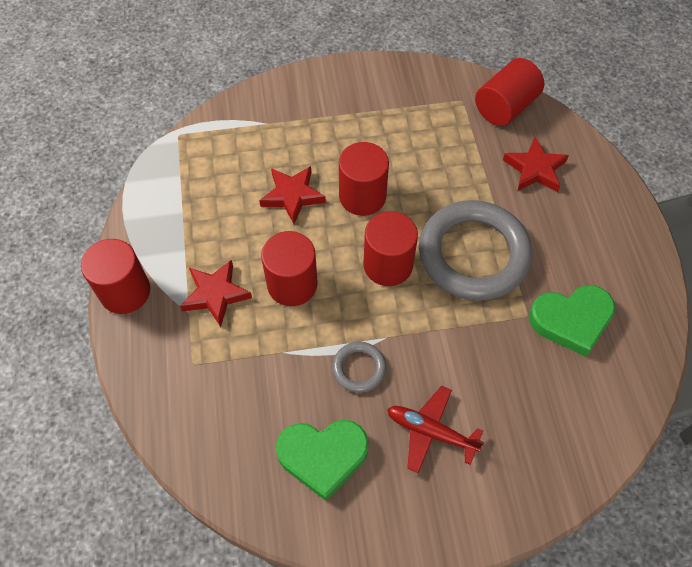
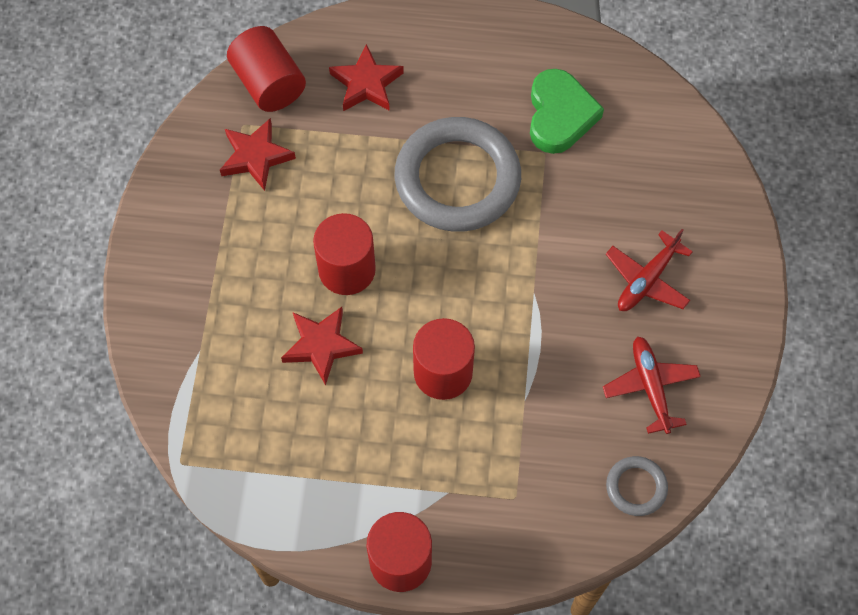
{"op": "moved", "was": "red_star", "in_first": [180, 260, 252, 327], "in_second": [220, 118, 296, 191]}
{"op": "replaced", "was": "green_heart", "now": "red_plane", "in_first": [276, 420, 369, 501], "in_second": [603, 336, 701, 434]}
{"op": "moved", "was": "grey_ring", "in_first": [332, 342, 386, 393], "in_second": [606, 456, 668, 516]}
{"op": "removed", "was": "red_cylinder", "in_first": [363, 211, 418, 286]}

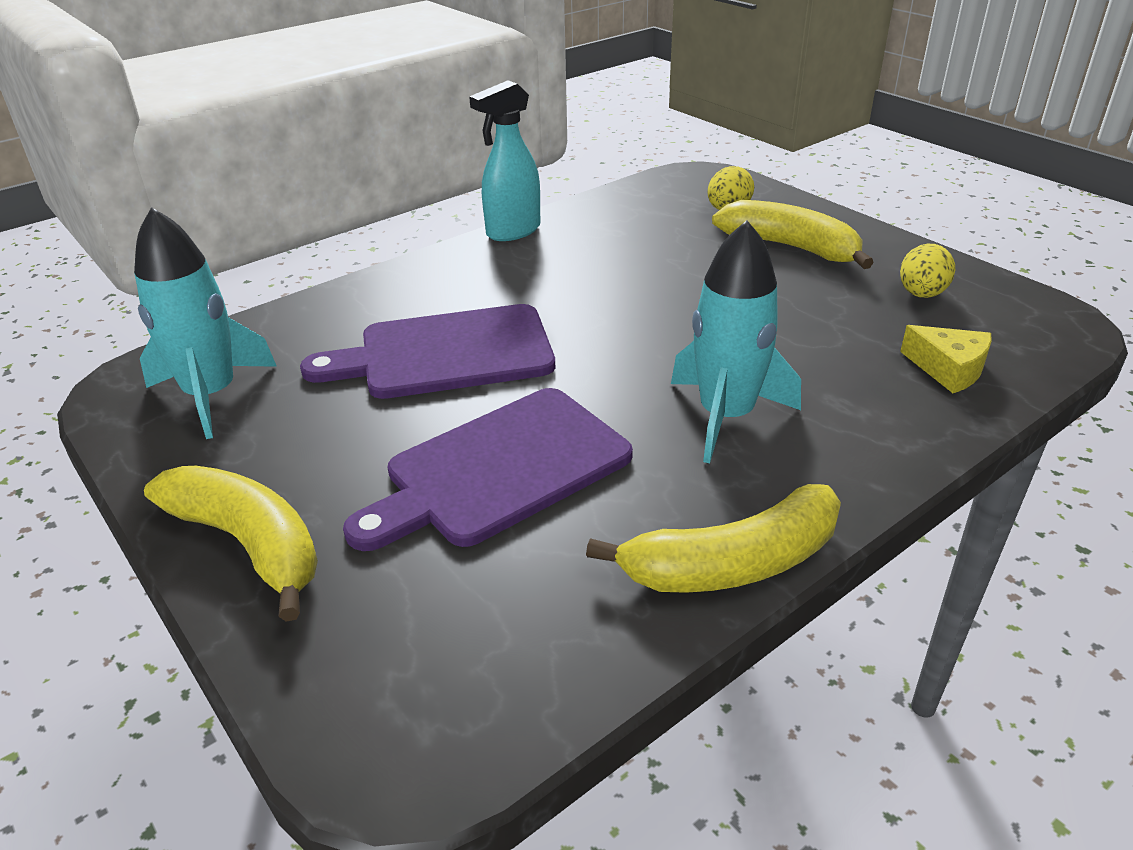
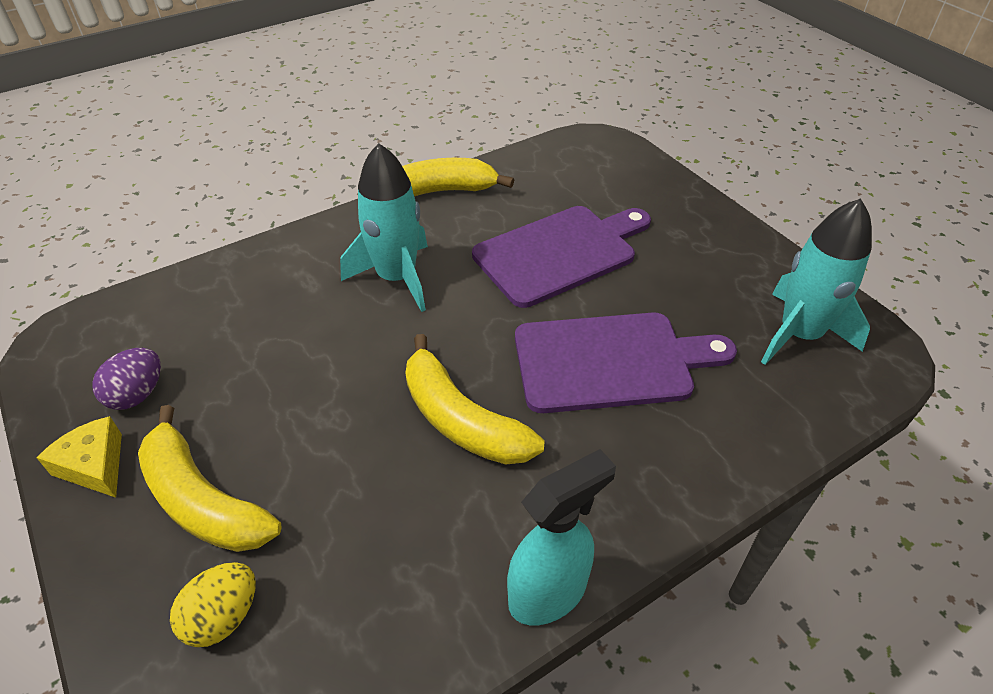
{"op": "moved", "was": "yellow_banana", "in_first": [144, 466, 318, 622], "in_second": [405, 334, 545, 464]}
{"op": "recoloured", "was": "yellow_egg", "now": "purple_egg", "in_first": [900, 244, 955, 298], "in_second": [92, 348, 161, 410]}
{"op": "moved", "was": "yellow_cheese", "in_first": [900, 325, 992, 393], "in_second": [36, 416, 122, 498]}

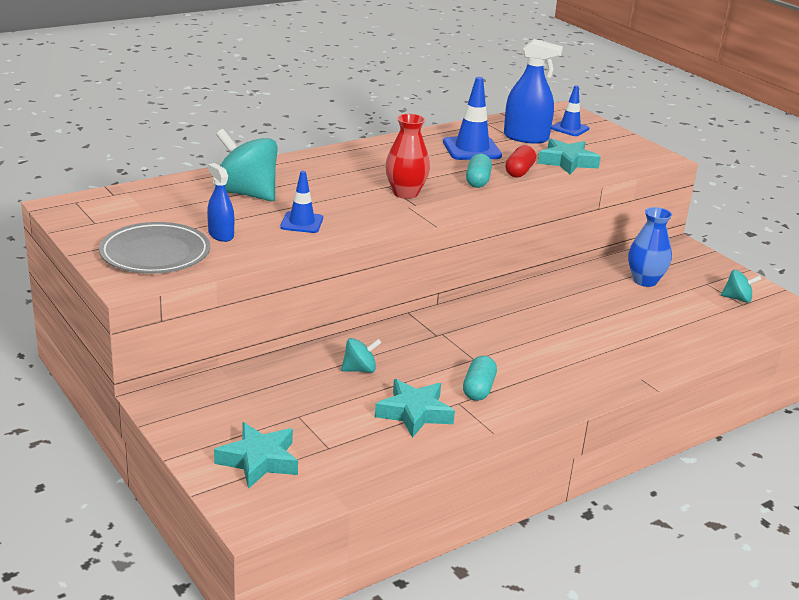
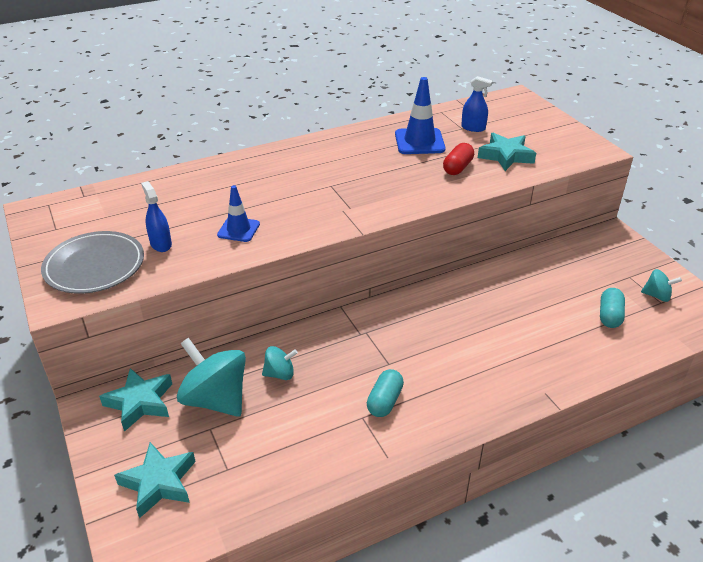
{"op": "moved", "was": "turquoise_spinning_top", "in_first": [216, 129, 278, 201], "in_second": [177, 338, 246, 417]}
{"op": "moved", "was": "turquoise_star", "in_first": [375, 379, 455, 438], "in_second": [99, 368, 172, 432]}
{"op": "removed", "was": "red_vase", "in_first": [385, 114, 430, 199]}
{"op": "moved", "was": "turquoise_capsule", "in_first": [466, 154, 492, 188], "in_second": [600, 288, 625, 328]}
{"op": "resized", "was": "blue_spray_bottle", "in_first": [504, 39, 563, 144], "in_second": [461, 76, 493, 132], "ratio": 0.59}
{"op": "removed", "was": "blue_traffic_cone", "in_first": [551, 85, 589, 136]}
{"op": "removed", "was": "blue_vase", "in_first": [628, 207, 672, 287]}

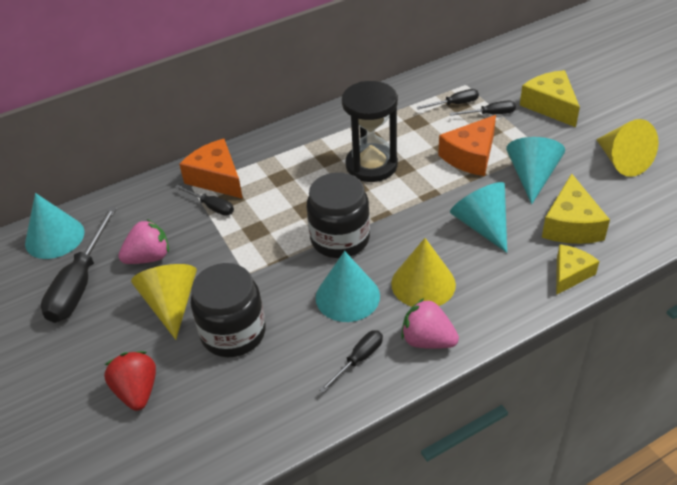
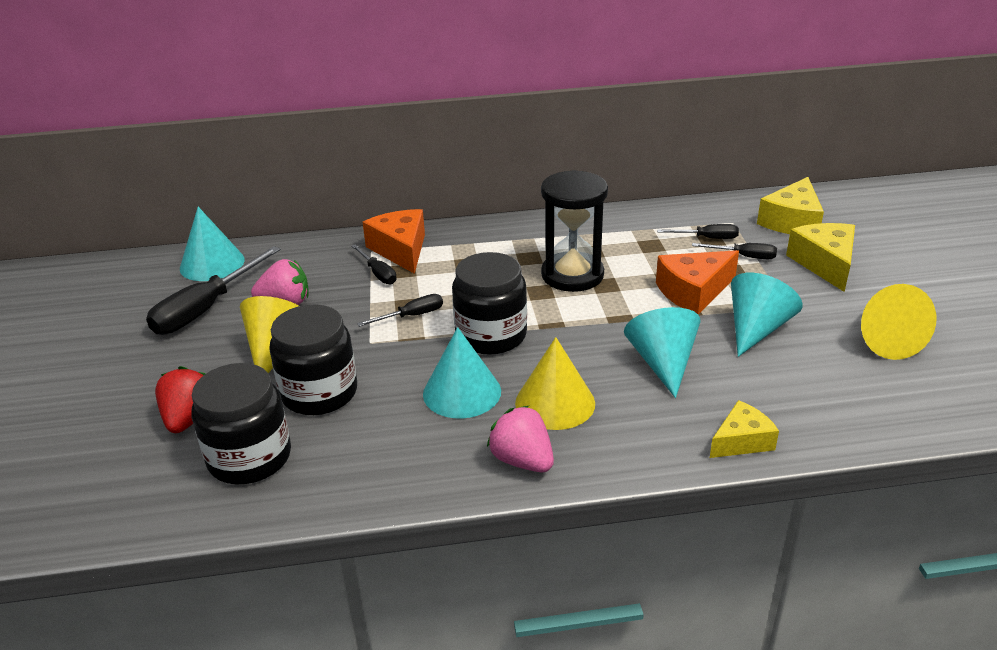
{"op": "moved", "was": "black_screwdriver", "in_first": [320, 330, 383, 393], "in_second": [357, 294, 443, 327]}
{"op": "moved", "was": "yellow_cheese", "in_first": [542, 174, 610, 244], "in_second": [757, 177, 824, 234]}
{"op": "added", "now": "black_jar", "in_second": [192, 363, 291, 484]}

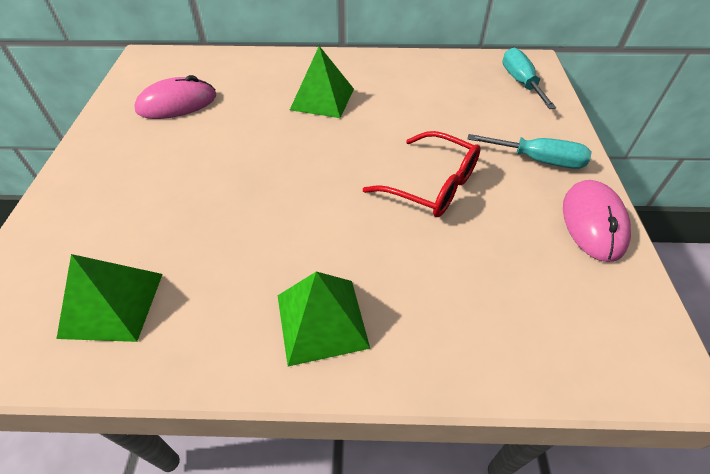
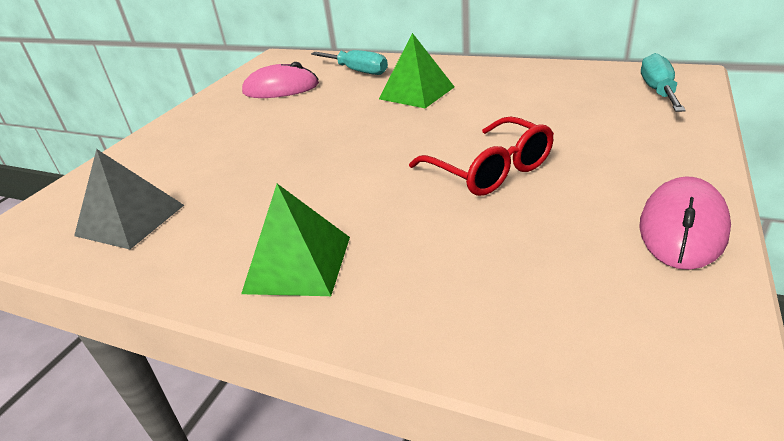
{"op": "recoloured", "was": "green_pyramid", "now": "grey_pyramid", "in_first": [57, 254, 163, 342], "in_second": [74, 149, 184, 249]}
{"op": "moved", "was": "turquoise_screwdriver", "in_first": [468, 134, 592, 169], "in_second": [311, 50, 388, 75]}

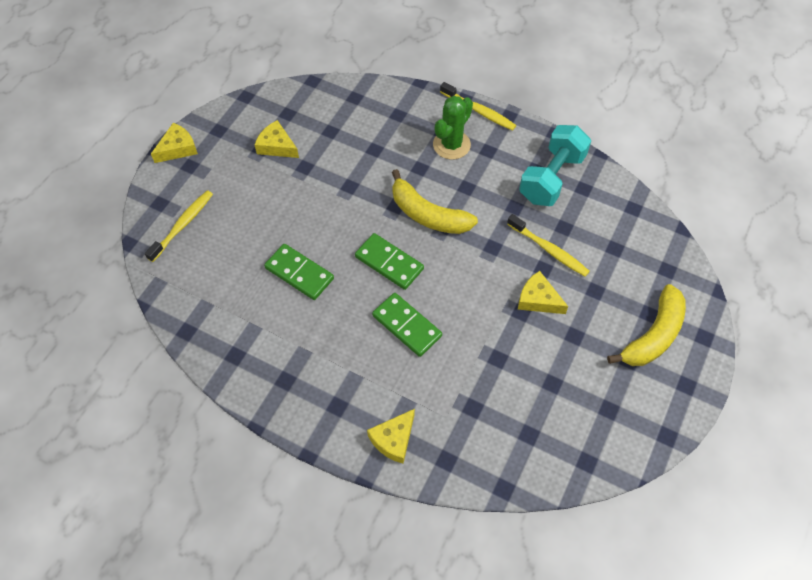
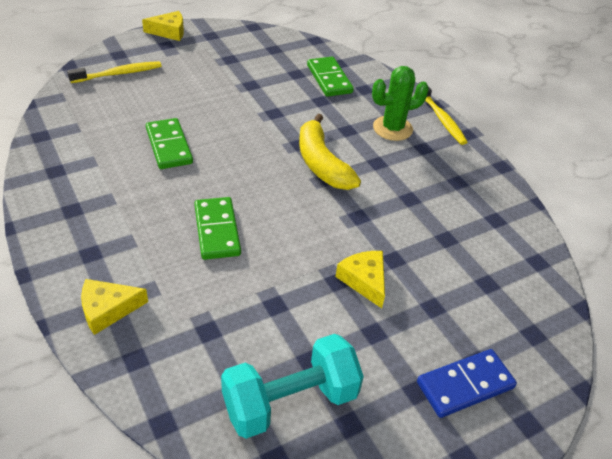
{"op": "removed", "was": "yellow_cheese", "in_first": [255, 120, 299, 158]}
{"op": "moved", "was": "green_domino", "in_first": [355, 233, 424, 290], "in_second": [307, 57, 354, 97]}
{"op": "removed", "was": "yellow_toothbrush", "in_first": [507, 214, 590, 277]}
{"op": "moved", "was": "turquoise_dumbbell", "in_first": [519, 125, 591, 206], "in_second": [221, 334, 364, 439]}
{"op": "replaced", "was": "yellow_banana", "now": "blue_domino", "in_first": [607, 284, 686, 366], "in_second": [417, 349, 517, 418]}

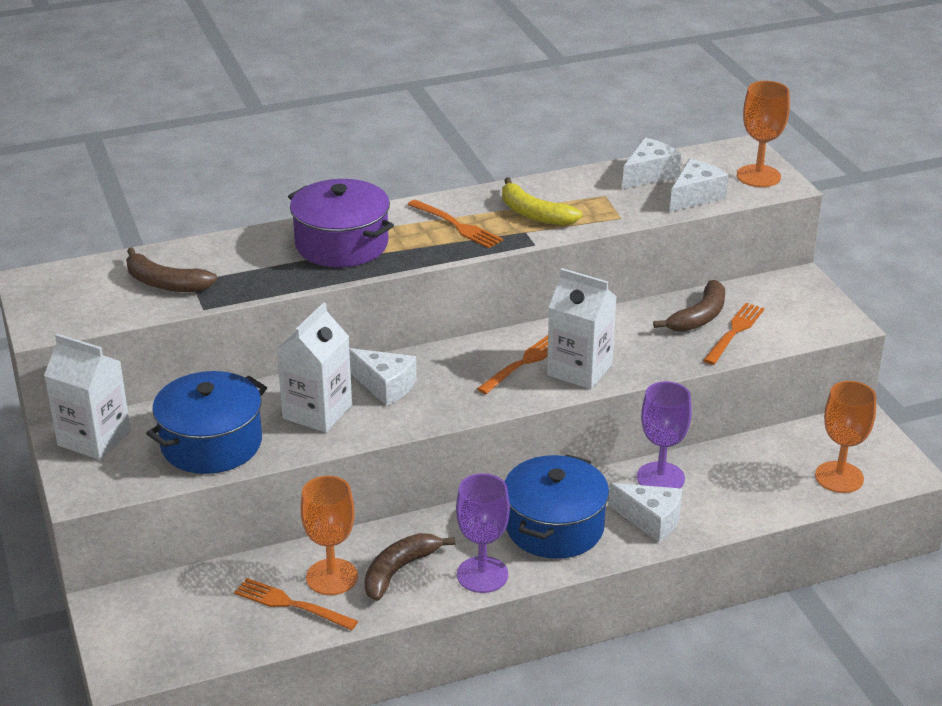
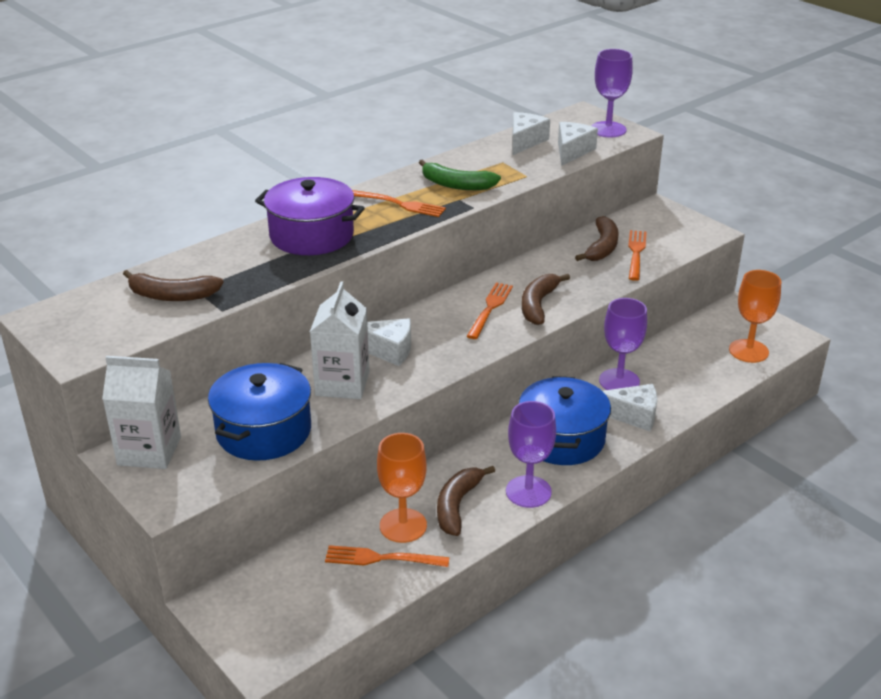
{"op": "recoloured", "was": "yellow_banana", "now": "green_banana", "in_first": [502, 177, 582, 226], "in_second": [419, 159, 501, 190]}
{"op": "replaced", "was": "white_carton", "now": "brown_banana", "in_first": [547, 268, 617, 389], "in_second": [522, 274, 570, 325]}
{"op": "recoloured", "was": "orange_goblet", "now": "purple_goblet", "in_first": [737, 81, 790, 187], "in_second": [591, 49, 633, 138]}

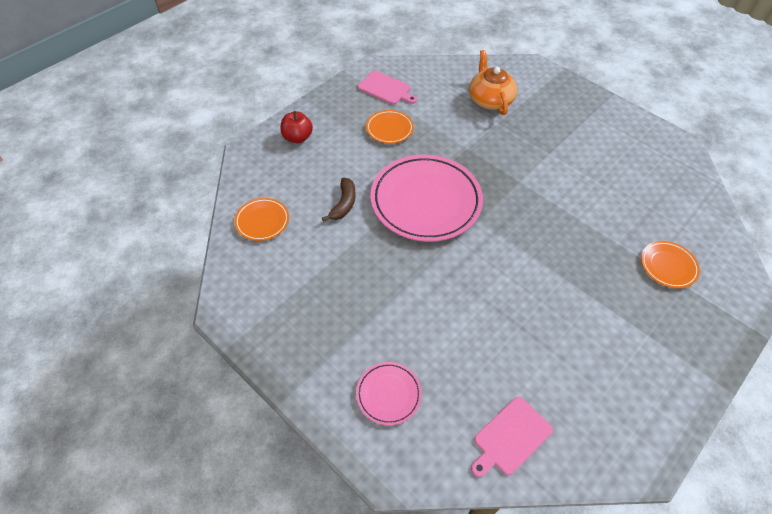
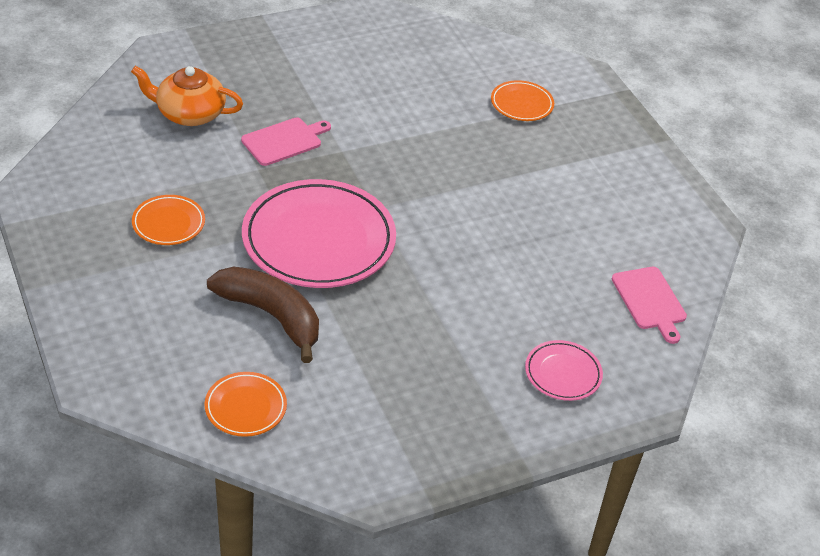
{"op": "removed", "was": "red_apple", "in_first": [280, 111, 313, 143]}
{"op": "resized", "was": "brown_banana", "in_first": [322, 178, 355, 222], "in_second": [207, 267, 319, 363], "ratio": 1.73}
{"op": "moved", "was": "pink_cutting_board", "in_first": [358, 71, 417, 105], "in_second": [241, 118, 331, 166]}

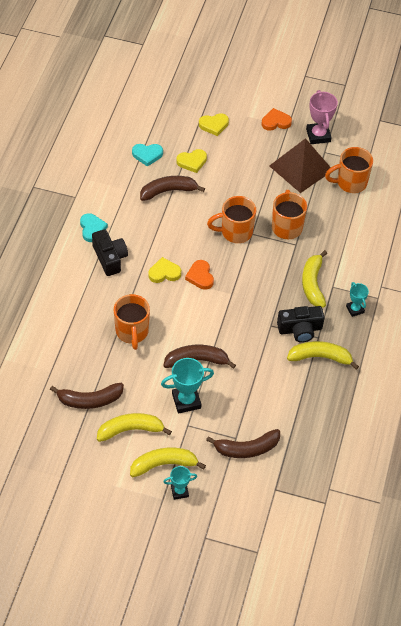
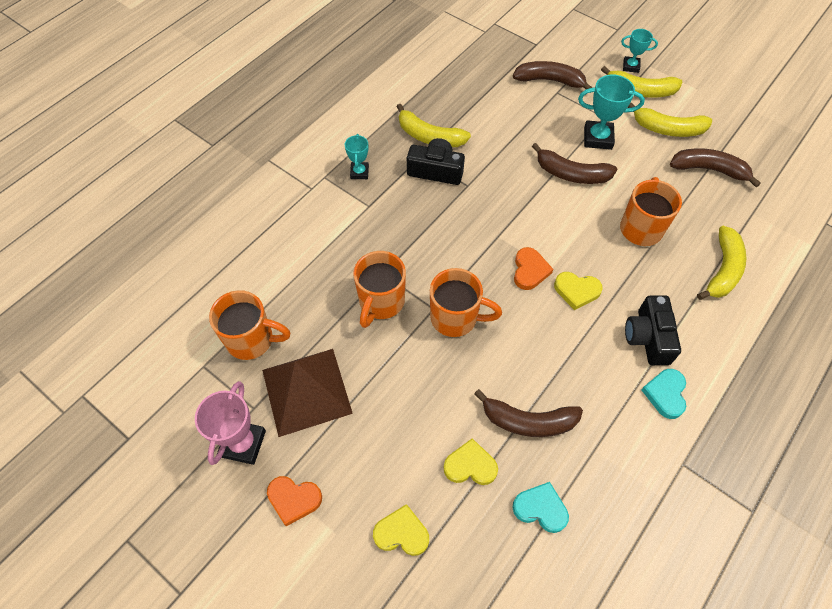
{"op": "moved", "was": "yellow_banana", "in_first": [302, 250, 327, 308], "in_second": [697, 226, 746, 300]}

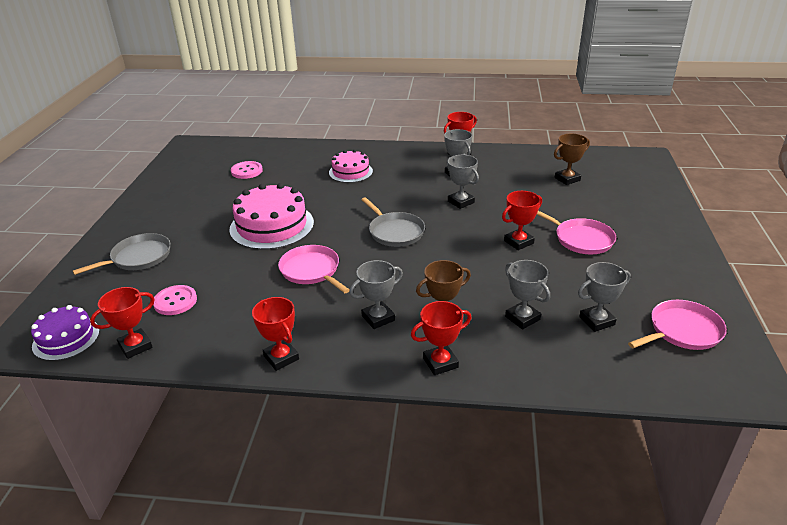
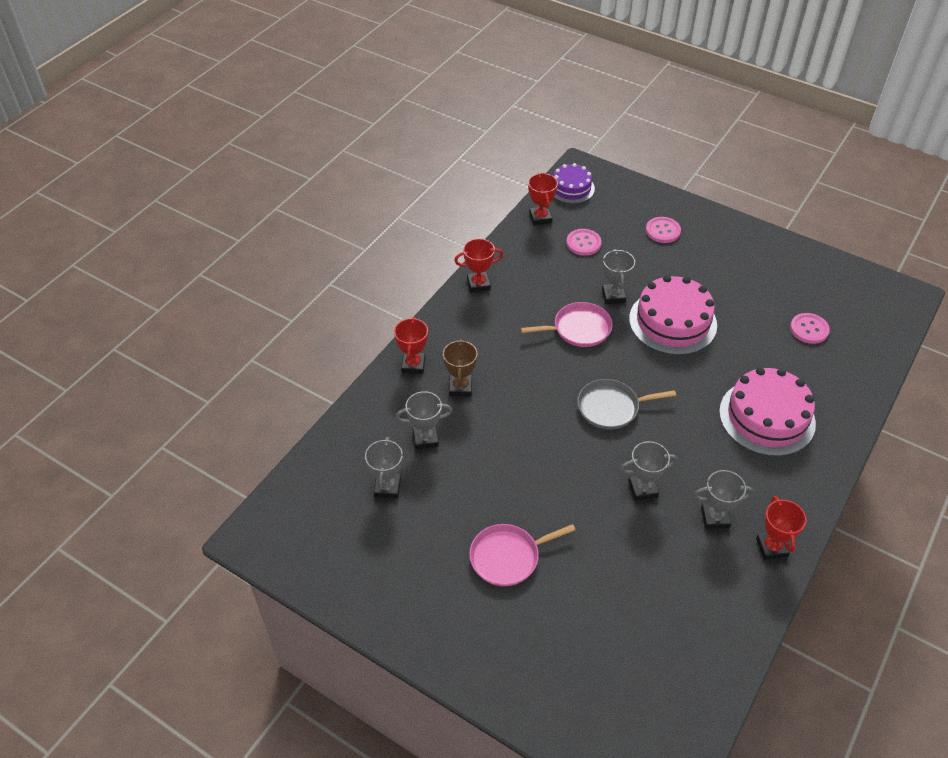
{"op": "replaced", "was": "grey_pan", "now": "pink_button", "in_first": [73, 233, 171, 275], "in_second": [646, 217, 681, 243]}
{"op": "resized", "was": "pink_cake", "in_first": [329, 150, 373, 183], "in_second": [719, 367, 816, 456], "ratio": 1.67}
{"op": "moved", "was": "grey_trophy", "in_first": [349, 260, 403, 329], "in_second": [602, 249, 635, 304]}
{"op": "removed", "was": "red_trophy", "in_first": [502, 191, 542, 250]}
{"op": "removed", "was": "brown_trophy", "in_first": [554, 134, 590, 185]}
{"op": "removed", "was": "pink_pan", "in_first": [628, 300, 727, 350]}

